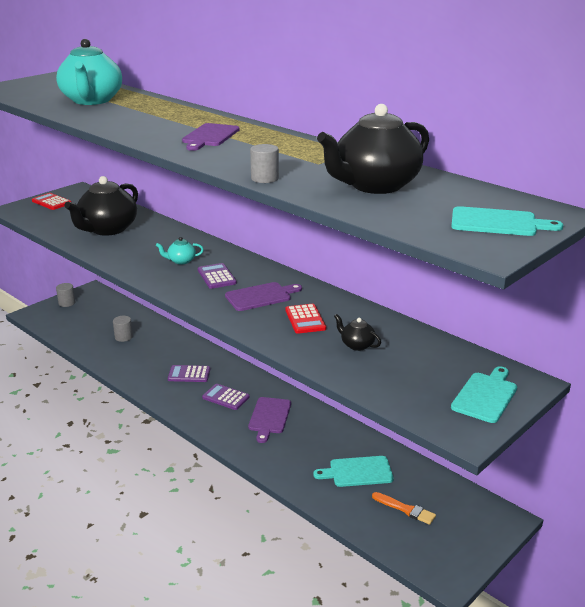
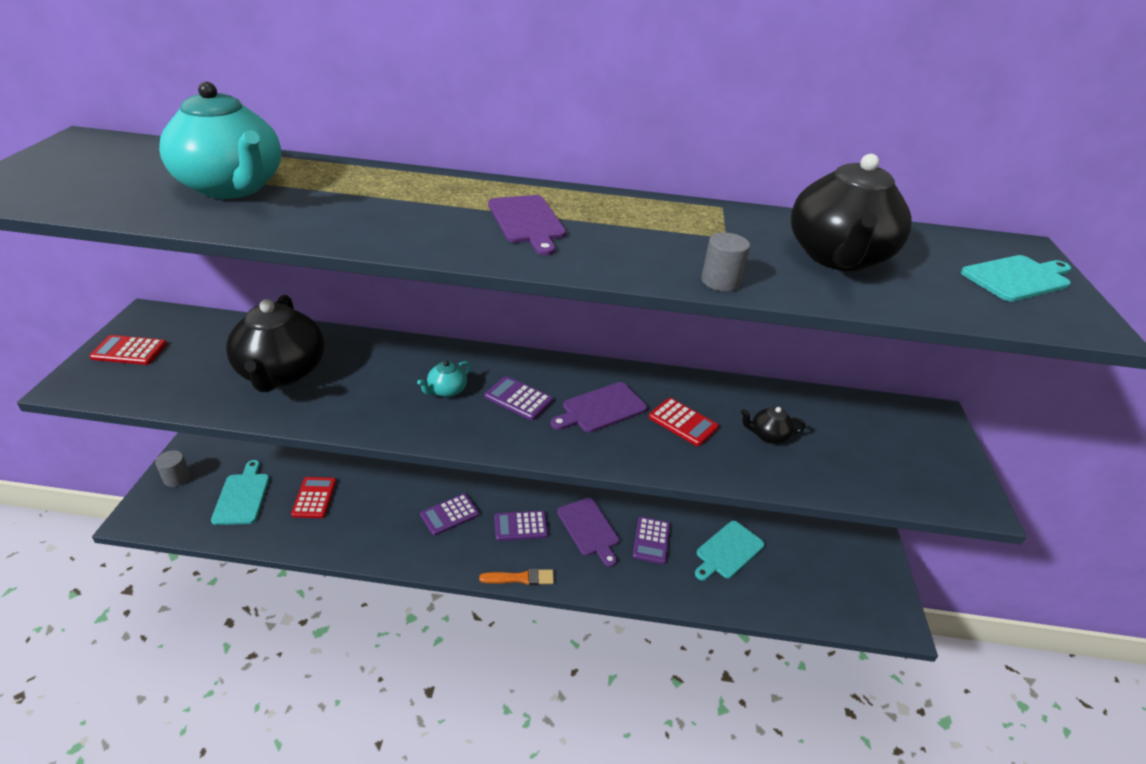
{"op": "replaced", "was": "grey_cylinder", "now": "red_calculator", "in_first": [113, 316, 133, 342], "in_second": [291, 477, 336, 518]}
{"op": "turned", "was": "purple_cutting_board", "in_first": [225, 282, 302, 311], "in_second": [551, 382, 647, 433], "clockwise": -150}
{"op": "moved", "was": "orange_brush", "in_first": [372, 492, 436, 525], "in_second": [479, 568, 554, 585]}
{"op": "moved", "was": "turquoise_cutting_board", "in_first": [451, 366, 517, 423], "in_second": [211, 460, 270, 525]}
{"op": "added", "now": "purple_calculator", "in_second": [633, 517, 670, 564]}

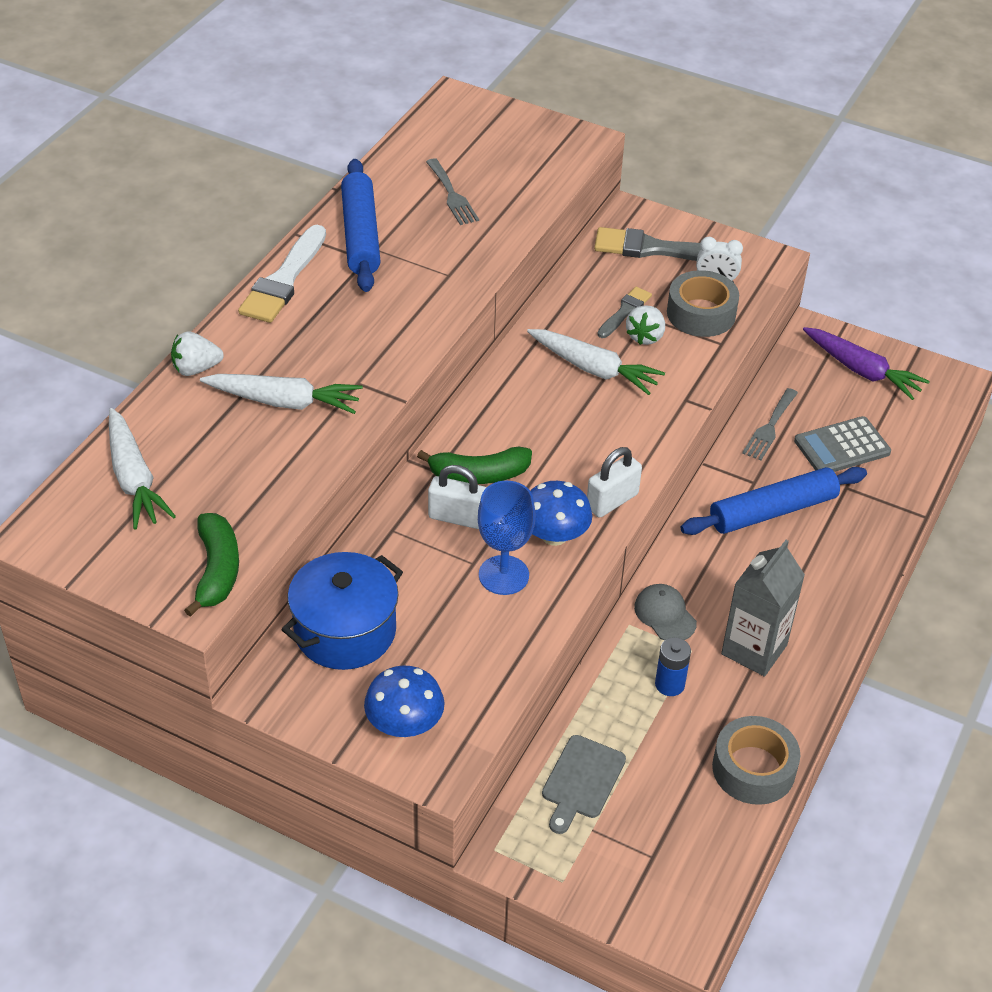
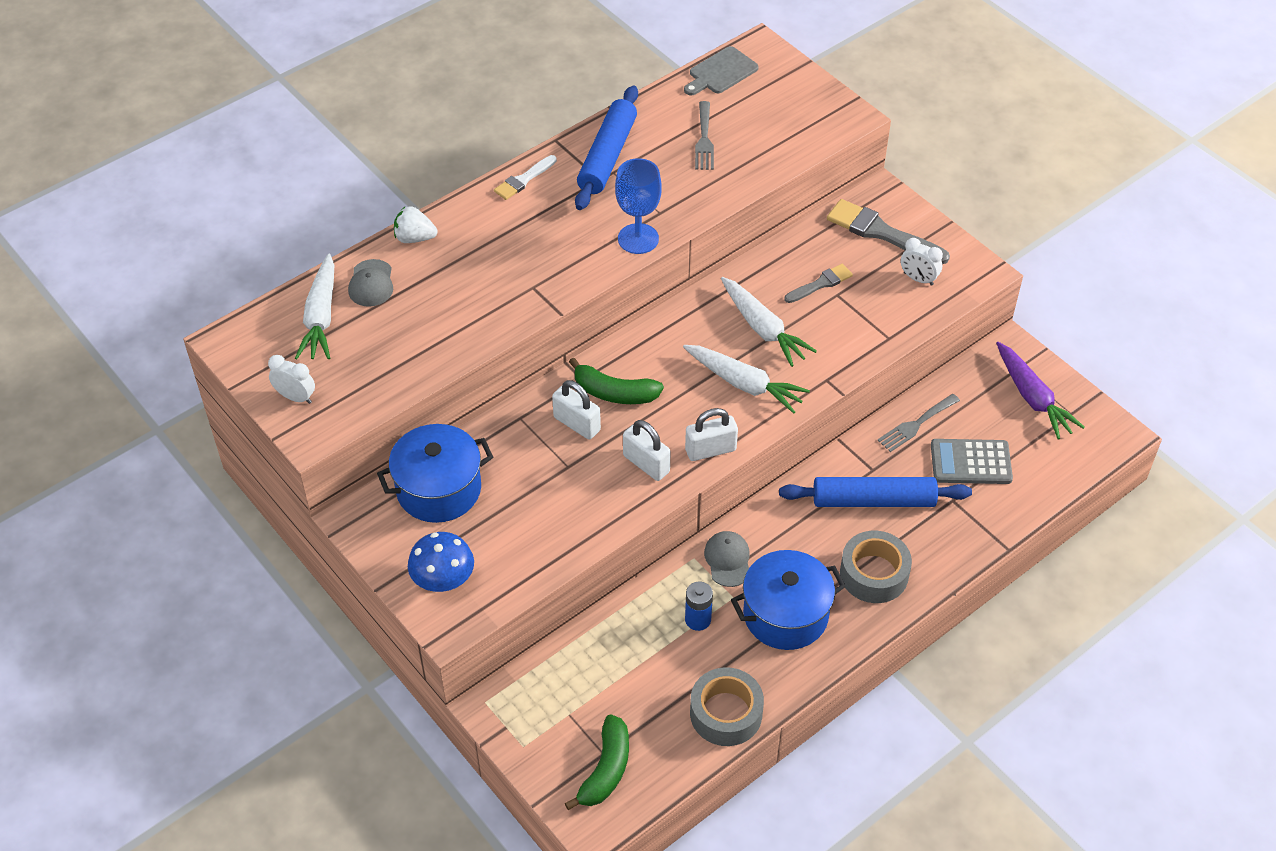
{"op": "moved", "was": "green_banana", "in_first": [184, 513, 239, 617], "in_second": [565, 714, 629, 810]}
{"op": "moved", "was": "white_carrot", "in_first": [200, 374, 363, 414], "in_second": [683, 345, 810, 414]}
{"op": "resized", "was": "white_brush", "in_first": [238, 225, 326, 323], "in_second": [494, 155, 557, 200], "ratio": 0.58}
{"op": "moved", "was": "blue_goblet", "in_first": [478, 481, 535, 595], "in_second": [615, 158, 662, 254]}
{"op": "replaced", "was": "blue_mushroom", "now": "white_padlock", "in_first": [530, 481, 592, 546], "in_second": [623, 420, 671, 481]}
{"op": "moved", "was": "grey_cutting_board", "in_first": [542, 735, 626, 834], "in_second": [684, 46, 759, 95]}
{"op": "removed", "was": "white_strawberry", "in_first": [626, 305, 665, 345]}
{"op": "moved", "was": "grey_tape", "in_first": [667, 270, 739, 337], "in_second": [840, 531, 912, 603]}
{"op": "replaced", "was": "grey_carton", "now": "blue_pot", "in_first": [721, 540, 805, 676], "in_second": [731, 550, 846, 650]}
{"op": "added", "now": "white_clock", "in_second": [268, 355, 315, 404]}
{"op": "added", "now": "grey_cap", "in_second": [348, 259, 393, 307]}

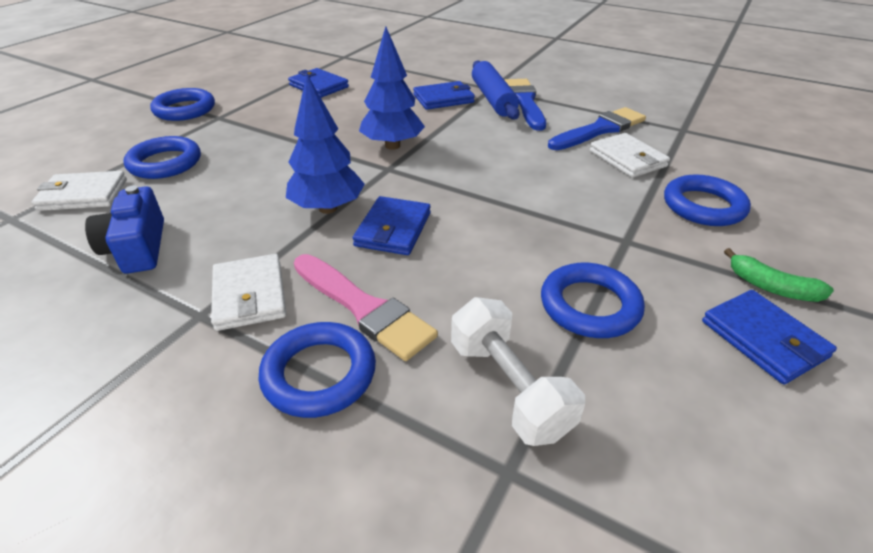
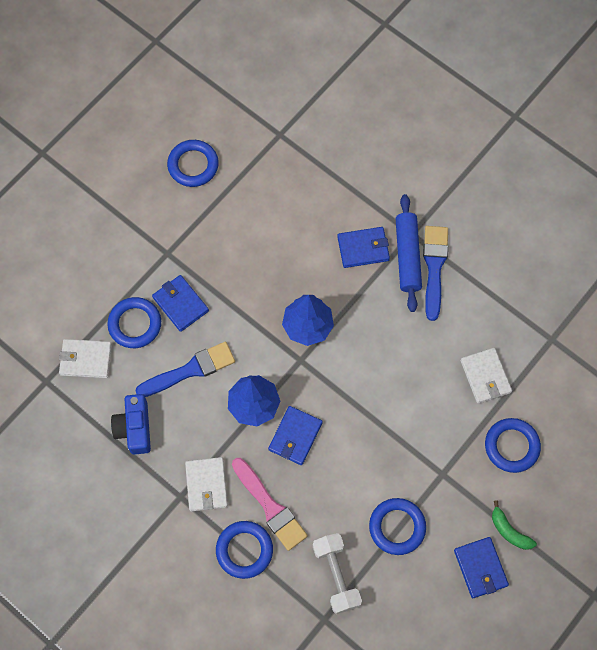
{"op": "moved", "was": "blue_ring", "in_first": [150, 88, 215, 121], "in_second": [167, 140, 219, 187]}
{"op": "moved", "was": "blue_wallet", "in_first": [288, 68, 349, 98], "in_second": [152, 275, 209, 332]}
{"op": "moved", "was": "blue_brush", "in_first": [548, 107, 646, 150], "in_second": [135, 342, 235, 397]}

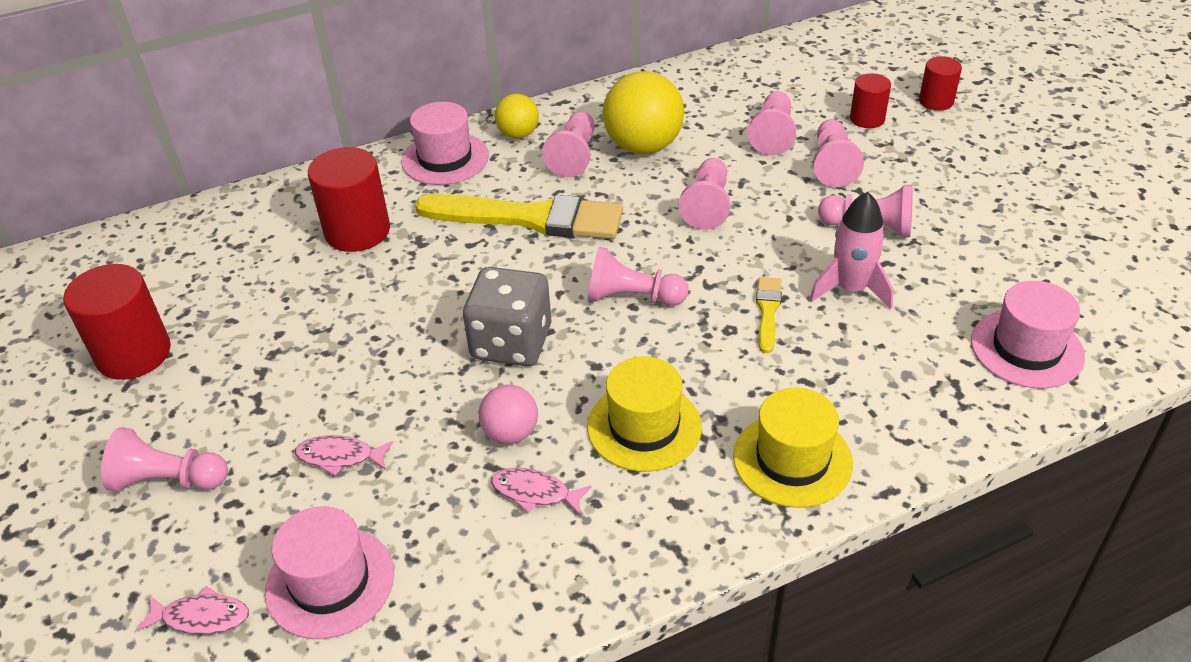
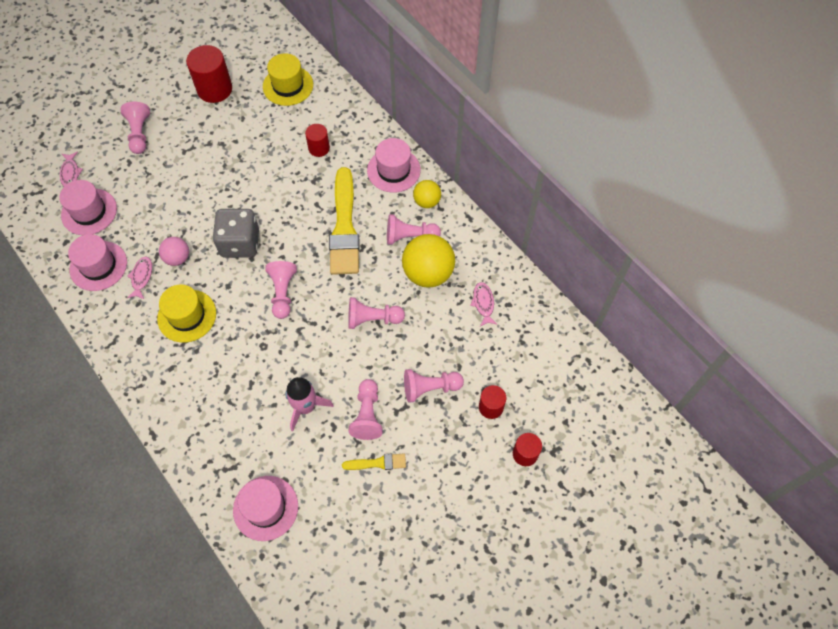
{"op": "moved", "was": "pink_fish", "in_first": [295, 435, 393, 476], "in_second": [470, 282, 497, 326]}
{"op": "resized", "was": "red_cylinder", "in_first": [308, 147, 390, 252], "in_second": [305, 124, 330, 157], "ratio": 0.58}
{"op": "moved", "was": "yellow_hat", "in_first": [733, 388, 853, 508], "in_second": [263, 53, 313, 106]}
{"op": "removed", "was": "pink_pawn", "in_first": [748, 91, 796, 155]}
{"op": "moved", "was": "yellow_brush", "in_first": [756, 277, 782, 353], "in_second": [342, 454, 406, 470]}
{"op": "added", "now": "pink_hat", "in_second": [68, 234, 127, 291]}

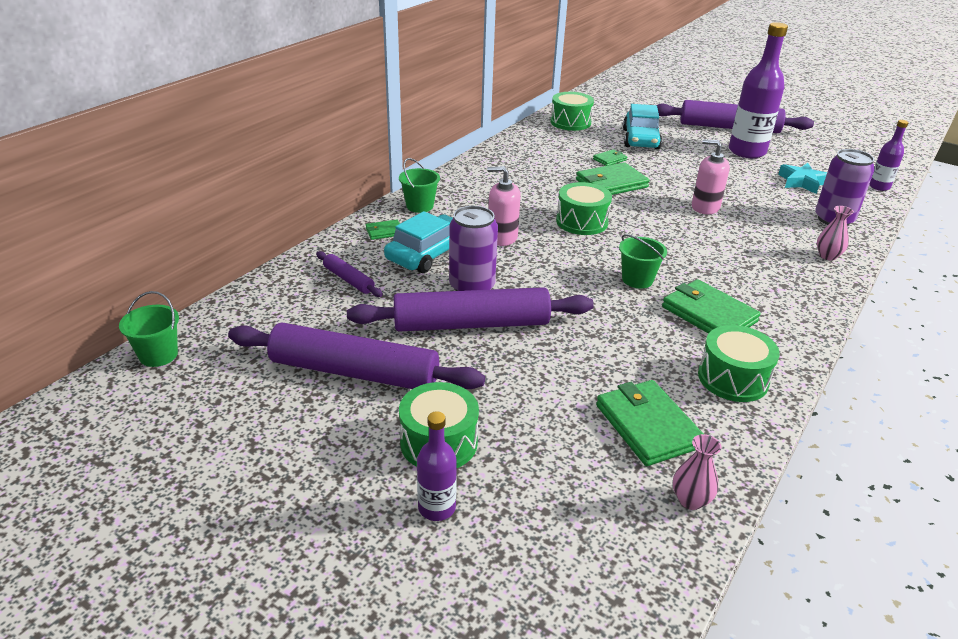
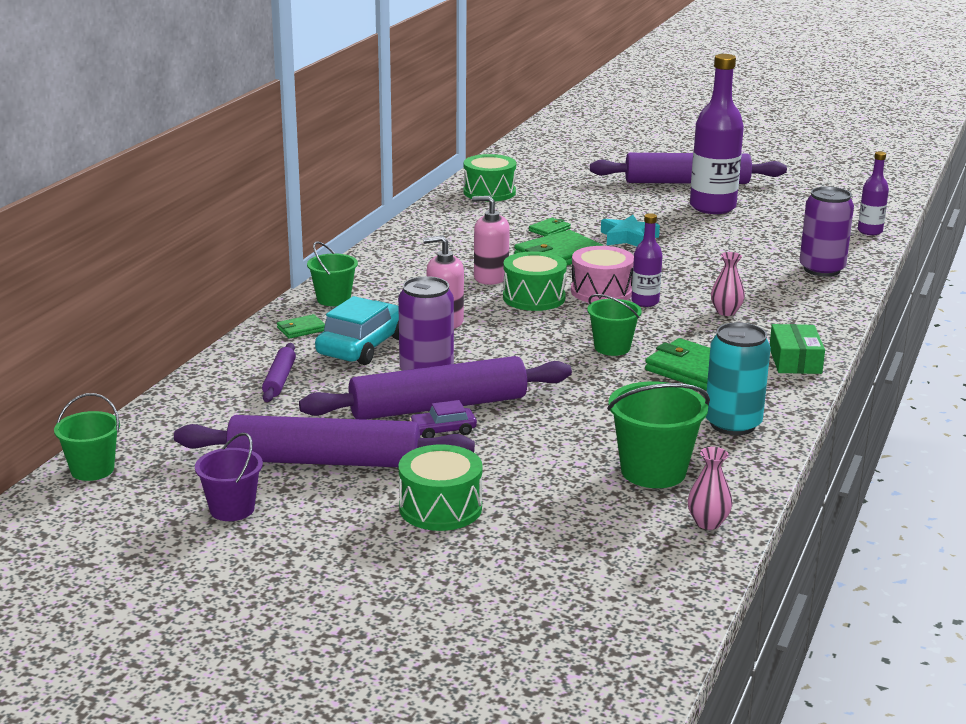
{"op": "turned", "was": "purple_rolling_pin", "in_first": [316, 251, 383, 297], "in_second": [262, 343, 296, 402], "clockwise": 60}
{"op": "moved", "was": "purple_bottle", "in_first": [417, 411, 457, 521], "in_second": [631, 213, 662, 307]}
{"op": "replaced", "was": "green_wallet", "now": "green_bucket", "in_first": [596, 380, 703, 466], "in_second": [607, 382, 710, 488]}
{"op": "removed", "was": "turquoise_car", "in_first": [623, 104, 662, 149]}
{"op": "moved", "was": "pink_soap_dispenser", "in_first": [692, 139, 730, 214], "in_second": [472, 196, 510, 285]}
{"op": "replaced", "was": "green_drum", "now": "turquoise_can", "in_first": [698, 325, 780, 402], "in_second": [706, 322, 771, 435]}
{"op": "moved", "was": "turquoise_star", "in_first": [778, 163, 827, 194], "in_second": [601, 215, 660, 246]}
{"op": "moved", "was": "pink_vase", "in_first": [817, 206, 854, 261], "in_second": [711, 252, 745, 316]}
{"op": "added", "now": "purple_bucket", "in_second": [195, 432, 263, 521]}
{"op": "added", "now": "purple_car", "in_second": [409, 400, 477, 438]}
{"op": "added", "now": "pink_drum", "in_second": [571, 246, 634, 303]}
{"op": "added", "now": "green_box", "in_second": [770, 324, 825, 374]}

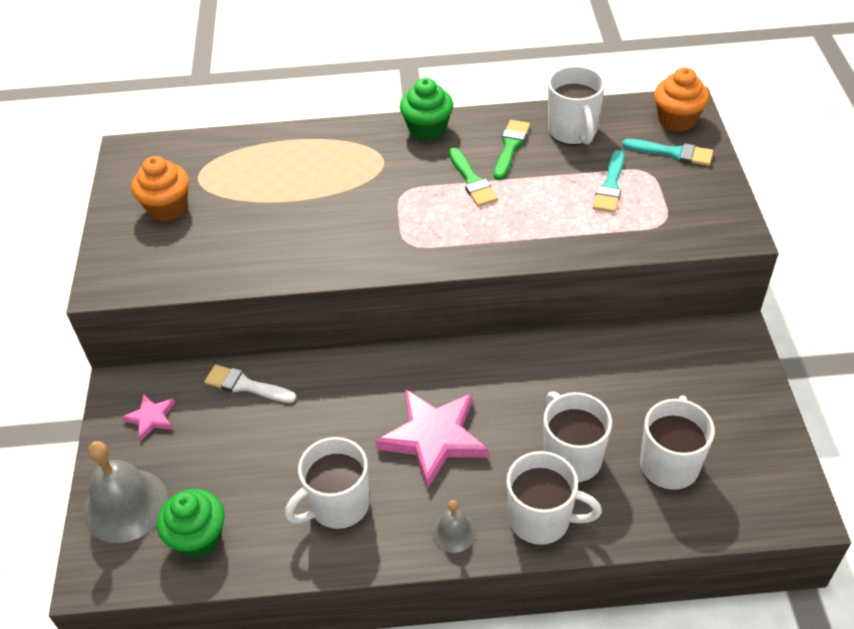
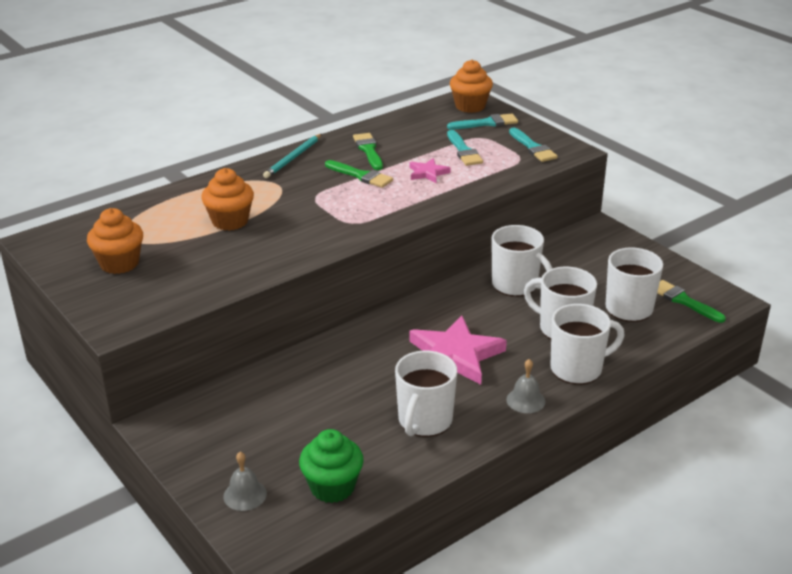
{"op": "resized", "was": "grey_bell", "in_first": [84, 441, 168, 543], "in_second": [223, 452, 267, 511], "ratio": 0.52}
{"op": "moved", "was": "pink_star", "in_first": [122, 394, 175, 441], "in_second": [410, 158, 450, 183]}
{"op": "removed", "was": "white_brush", "in_first": [204, 365, 296, 403]}
{"op": "replaced", "was": "green_cupcake", "now": "turquoise_pencil", "in_first": [400, 78, 453, 141], "in_second": [263, 134, 322, 178]}
{"op": "moved", "was": "white_mug", "in_first": [548, 66, 605, 145], "in_second": [491, 225, 553, 297]}
{"op": "added", "now": "orange_cupcake", "in_second": [201, 168, 254, 231]}
{"op": "added", "now": "turquoise_brush", "in_second": [509, 128, 558, 162]}
{"op": "added", "now": "green_brush", "in_second": [657, 280, 726, 323]}

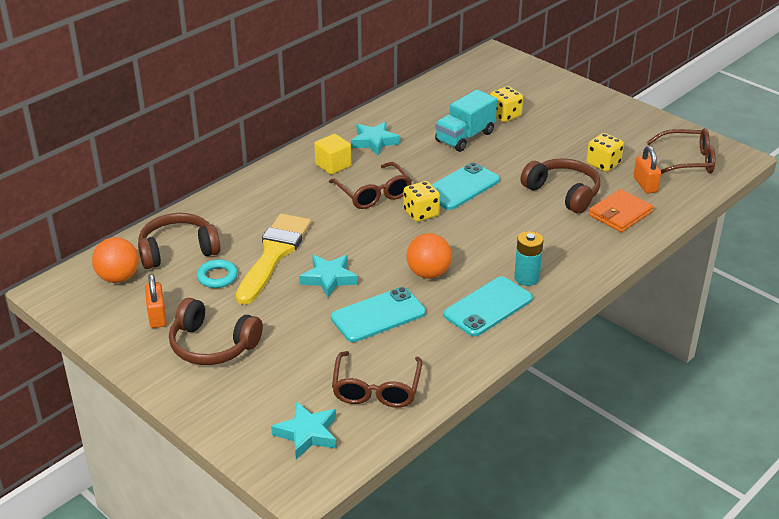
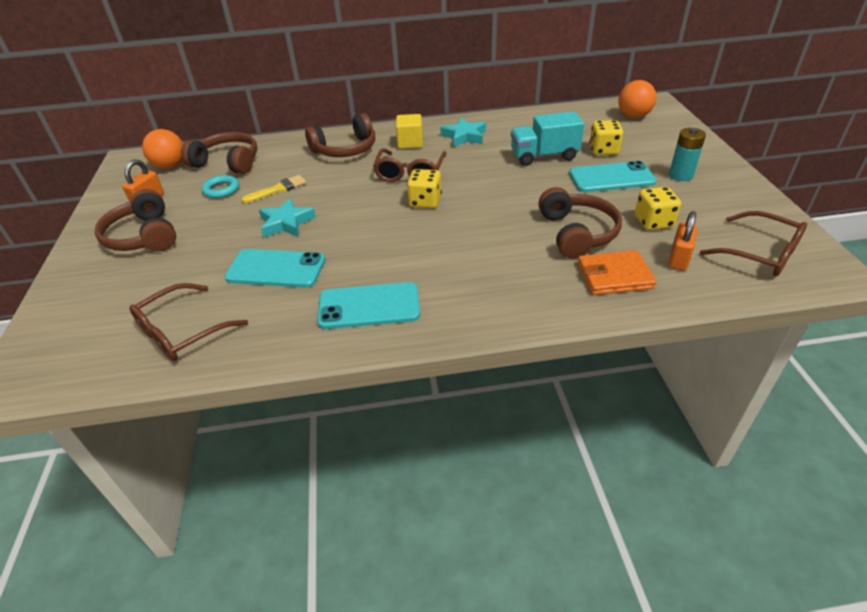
{"op": "resized", "was": "yellow_brush", "in_first": [236, 214, 311, 305], "in_second": [241, 175, 306, 203], "ratio": 0.51}
{"op": "removed", "was": "turquoise_star", "in_first": [271, 401, 336, 459]}
{"op": "moved", "was": "orange_ball", "in_first": [406, 233, 452, 279], "in_second": [618, 80, 656, 118]}
{"op": "moved", "was": "turquoise_phone", "in_first": [432, 162, 500, 210], "in_second": [569, 161, 657, 192]}
{"op": "moved", "was": "turquoise_battery", "in_first": [514, 231, 544, 286], "in_second": [669, 128, 706, 181]}
{"op": "added", "now": "brown_headphones", "in_second": [305, 113, 375, 157]}

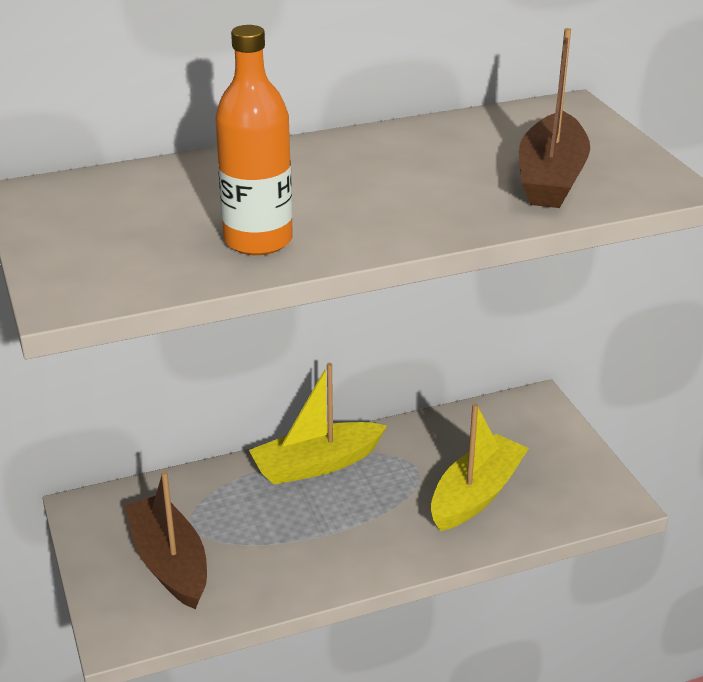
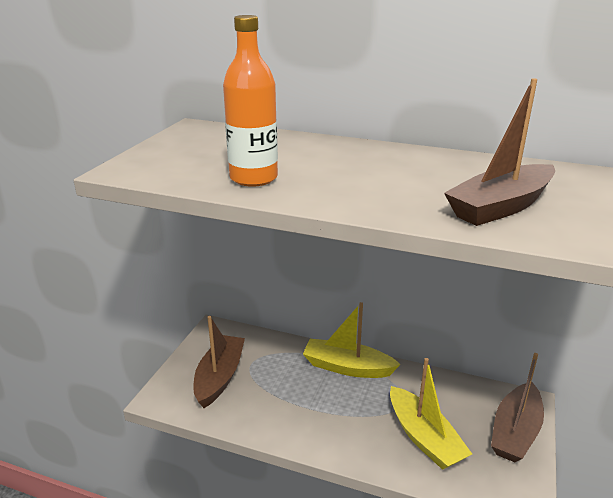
{"op": "turned", "was": "yellow_boat", "in_first": [431, 403, 529, 531], "in_second": [390, 358, 472, 470], "clockwise": 75}
{"op": "added", "now": "brown_boat", "in_second": [491, 353, 544, 462]}

